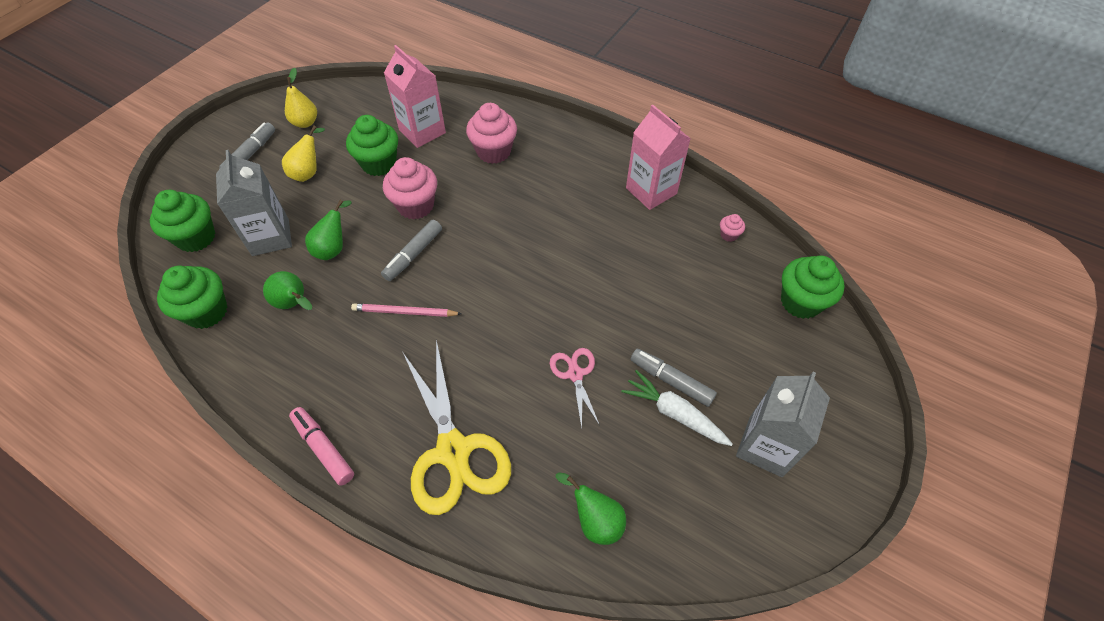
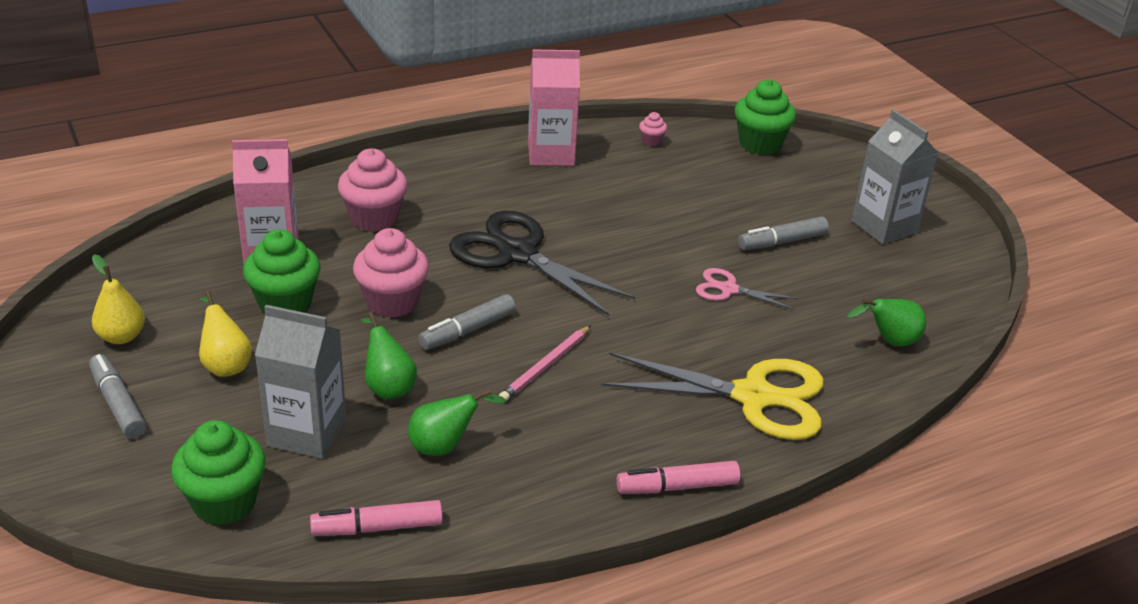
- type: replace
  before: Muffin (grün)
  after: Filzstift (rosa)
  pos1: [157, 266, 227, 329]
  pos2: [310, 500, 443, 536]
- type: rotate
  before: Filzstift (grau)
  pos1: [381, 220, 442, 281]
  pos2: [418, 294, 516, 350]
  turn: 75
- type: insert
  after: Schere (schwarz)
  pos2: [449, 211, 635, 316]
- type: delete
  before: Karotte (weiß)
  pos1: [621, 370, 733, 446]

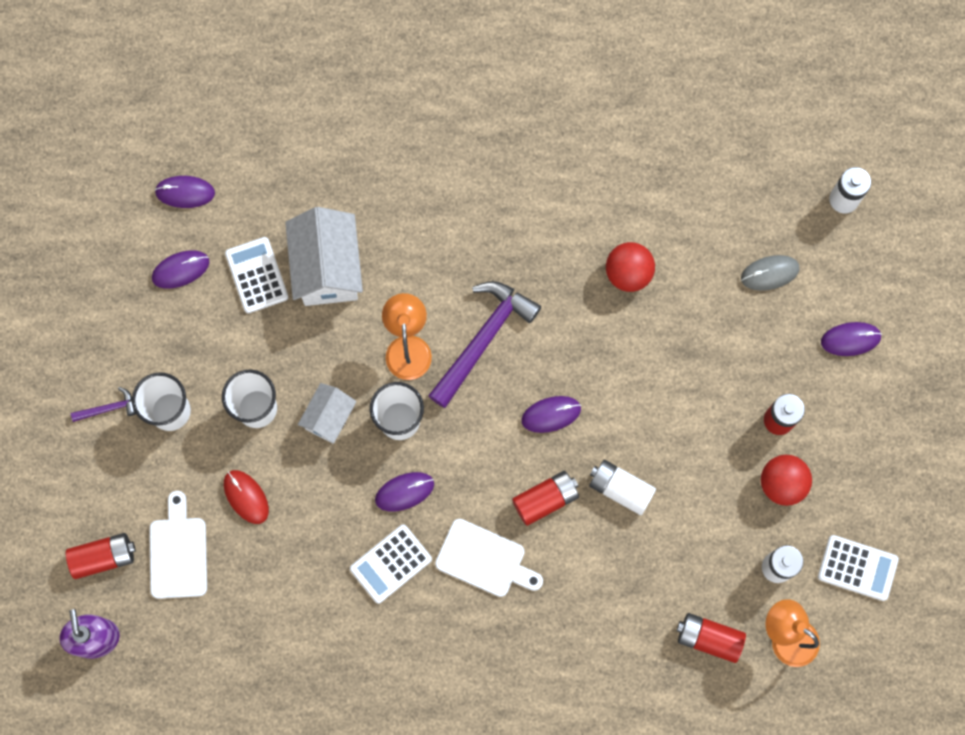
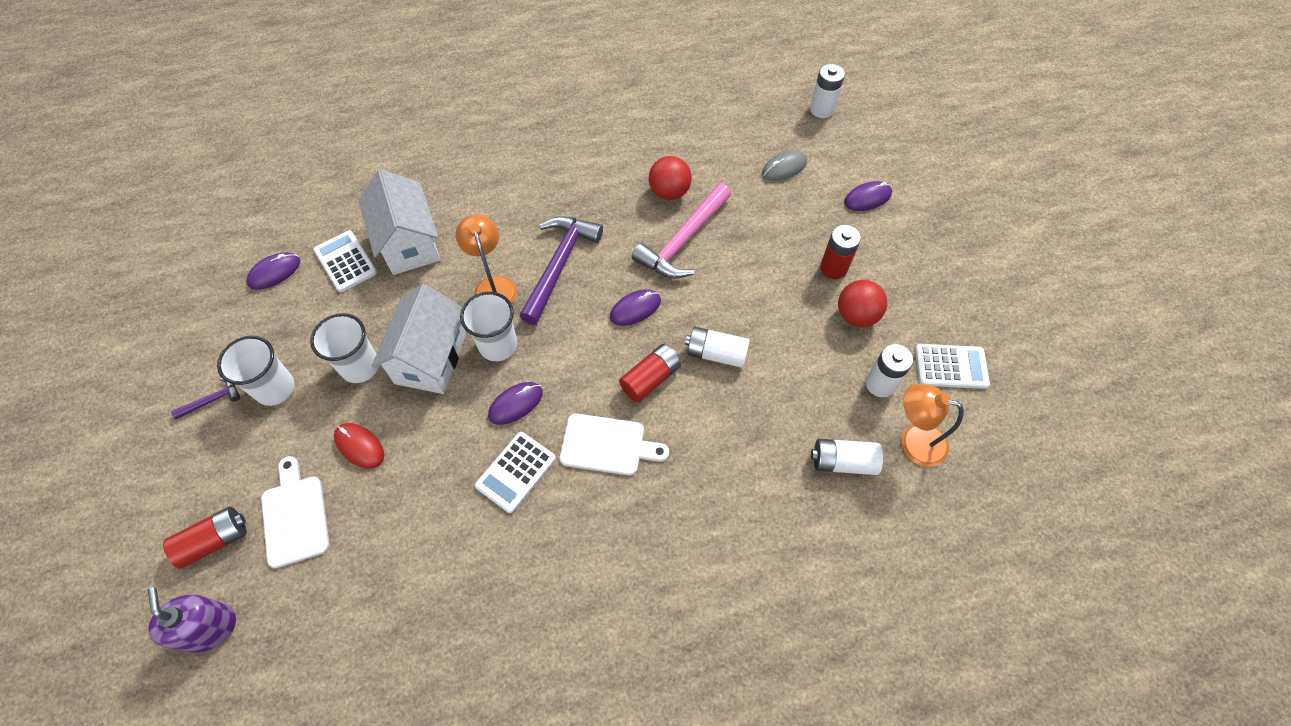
- type: resize
  before: Haus (weiß)
  pos1: [298, 383, 357, 444]
  pos2: [372, 284, 466, 394]
  scale: 1.71
- type: insert
  after: Hammer (rosa)
  pos2: [632, 183, 731, 279]
- type: recolor
  before: Batterie (rot)
  after: Batterie (weiß)
  pos1: [677, 613, 746, 663]
  pos2: [811, 439, 883, 475]
- type: delete
  before: Computermaus (lila)
  pos1: [154, 176, 215, 208]

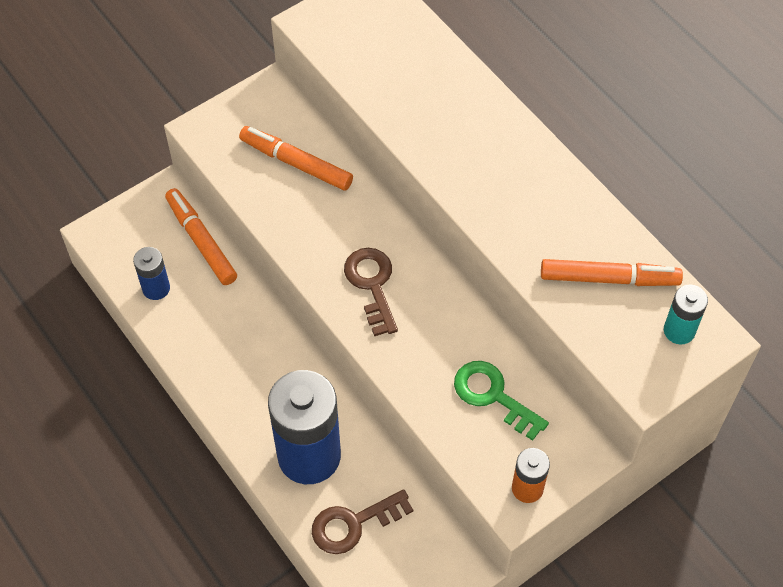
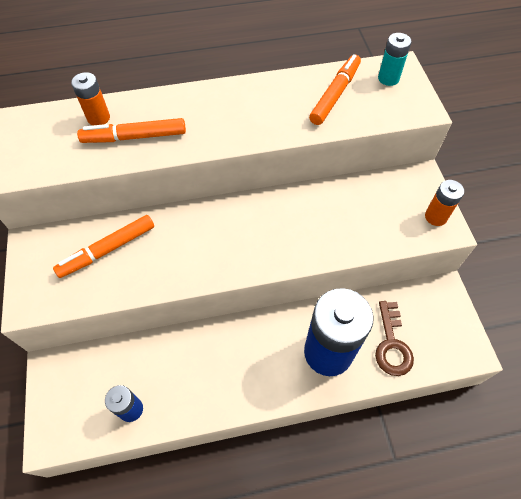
- type: insert
  after: Batterie (orange)
  pos2: [71, 72, 110, 126]
- type: move
  before: Filzstift (orange)
  pos1: [165, 188, 237, 285]
  pos2: [77, 118, 186, 143]
- type: delete
  before: Schlüssel (braun)
  pos1: [344, 248, 398, 336]
- type: delete
  before: Schlüssel (grün)
  pos1: [454, 361, 549, 441]

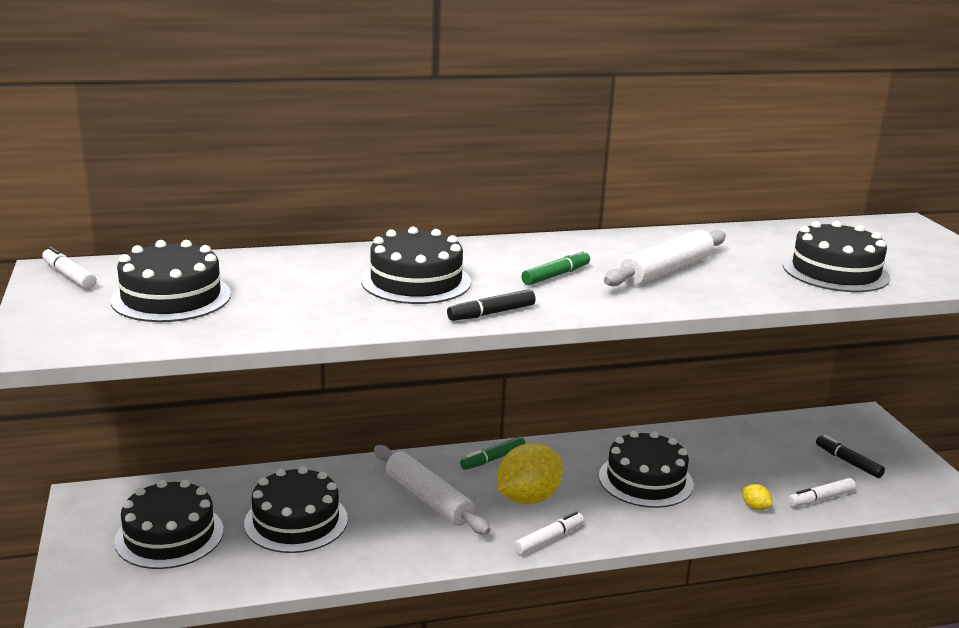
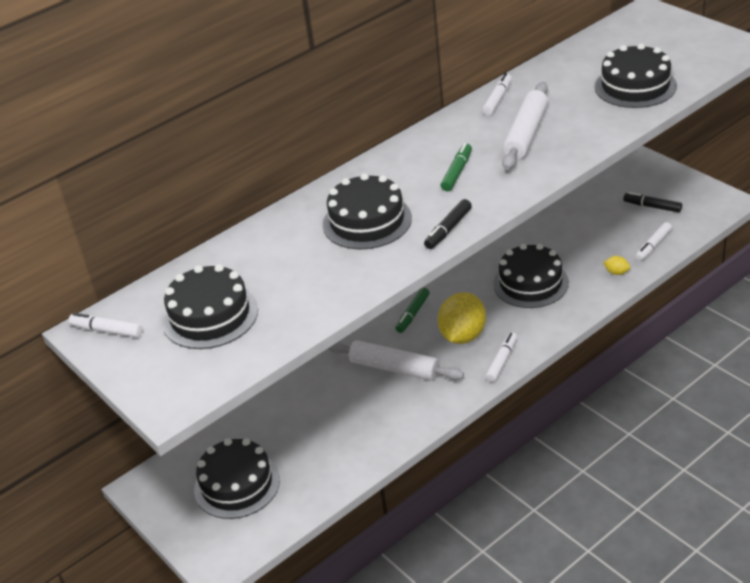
- type: insert
  after: Filzstift (weiß)
  pos2: [482, 73, 512, 115]
- type: delete
  before: Kuchen (schwarz)
  pos1: [244, 466, 348, 553]

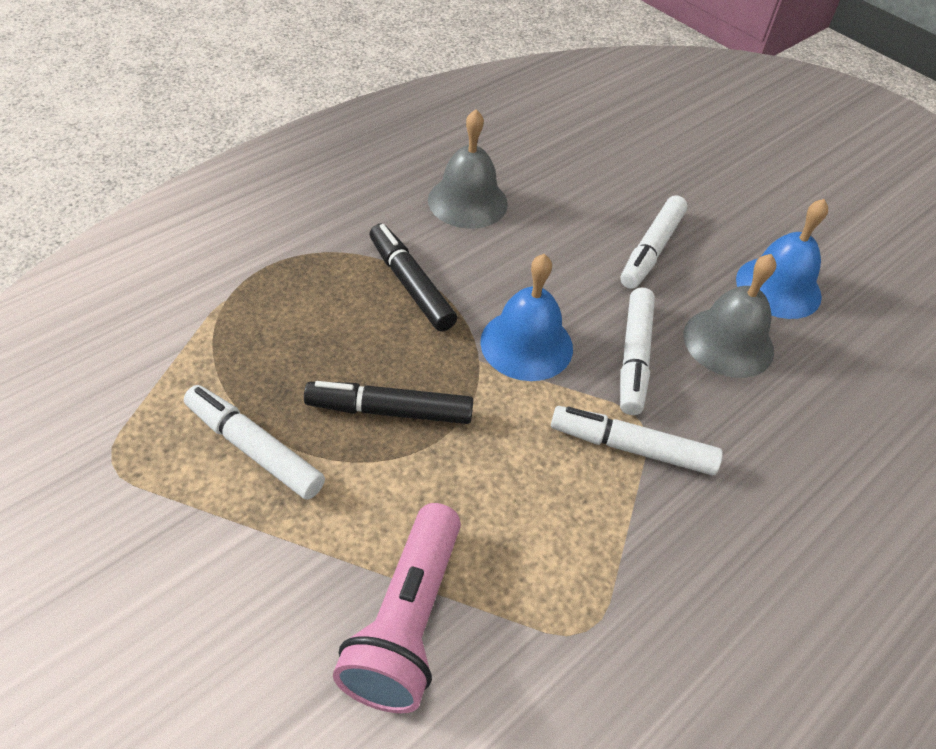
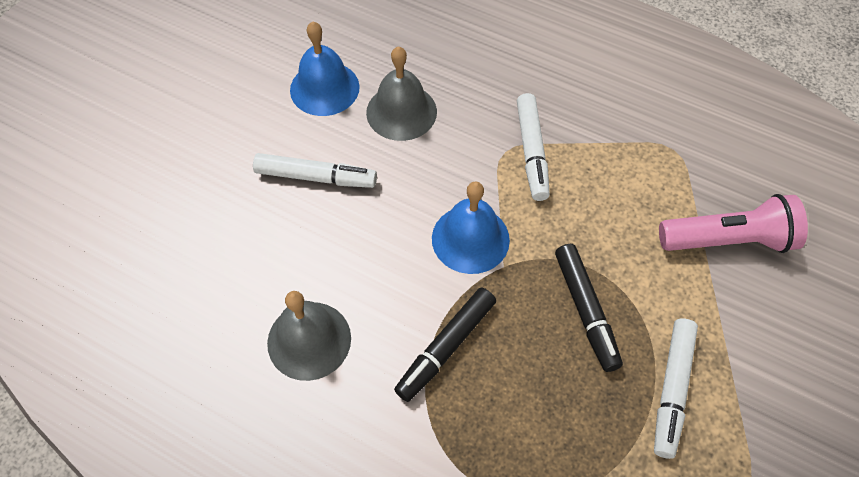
- type: delete
  before: Filzstift (weiß)
  pos1: [620, 288, 655, 415]

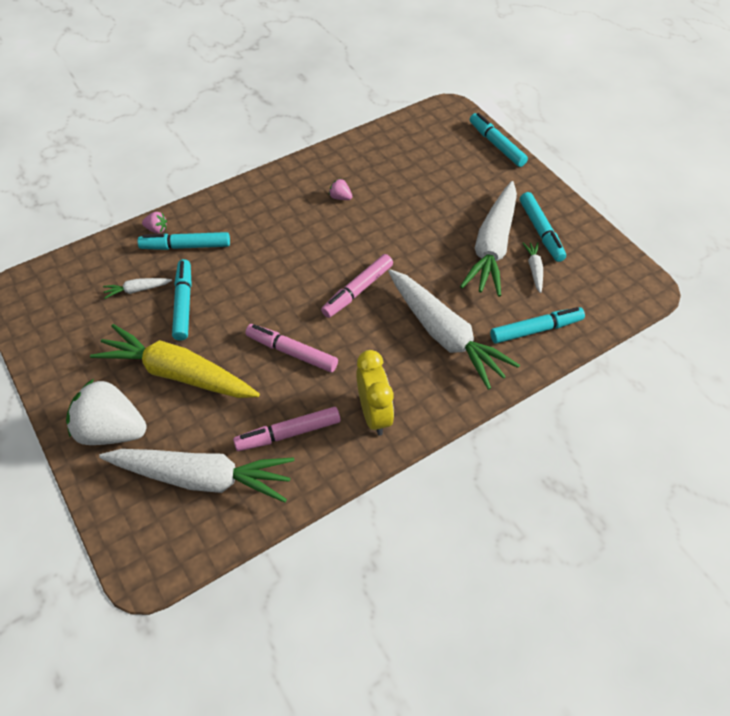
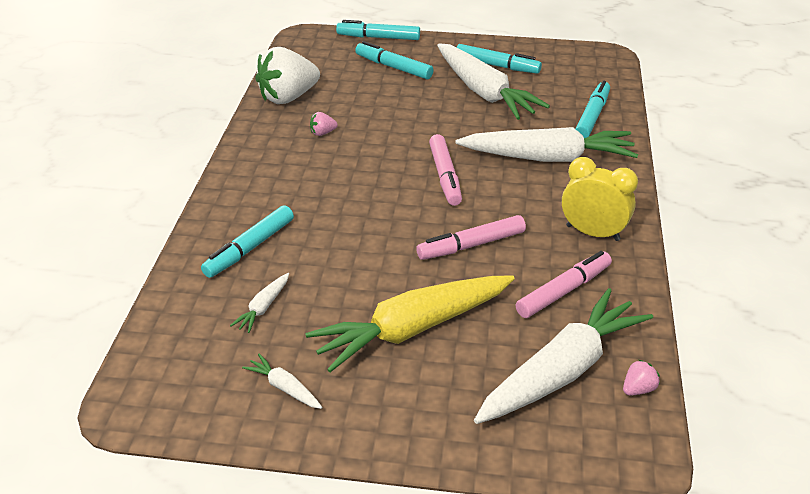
- type: move
  before: Karotte (weiß)
  pos1: [523, 242, 543, 293]
  pos2: [242, 354, 322, 409]
- type: move
  before: Erdbeere (weiß)
  pos1: [66, 379, 147, 445]
  pos2: [255, 47, 320, 104]
- type: move
  before: Filzstift (türkis)
  pos1: [172, 259, 192, 341]
  pos2: [355, 41, 433, 79]
- type: rotate
  before: Filzstift (rosa)
  pos1: [233, 407, 340, 451]
  pos2: [516, 251, 612, 318]
  turn: -150
- type: move
  before: Erdbeere (rosa)
  pos1: [142, 212, 167, 233]
  pos2: [623, 360, 660, 396]

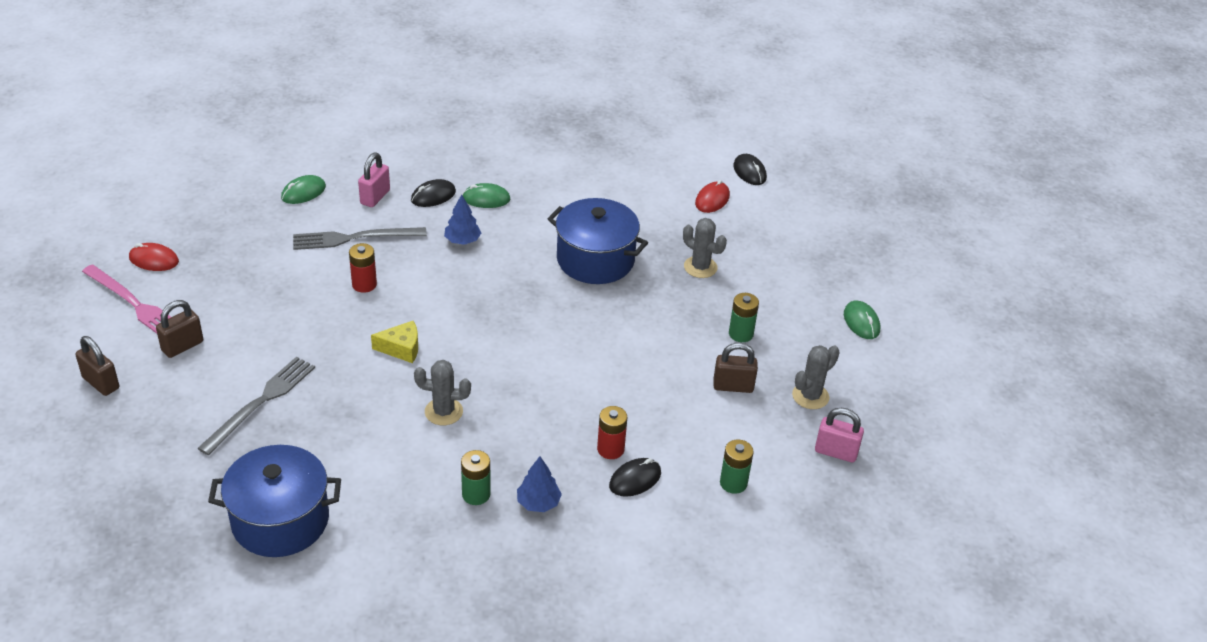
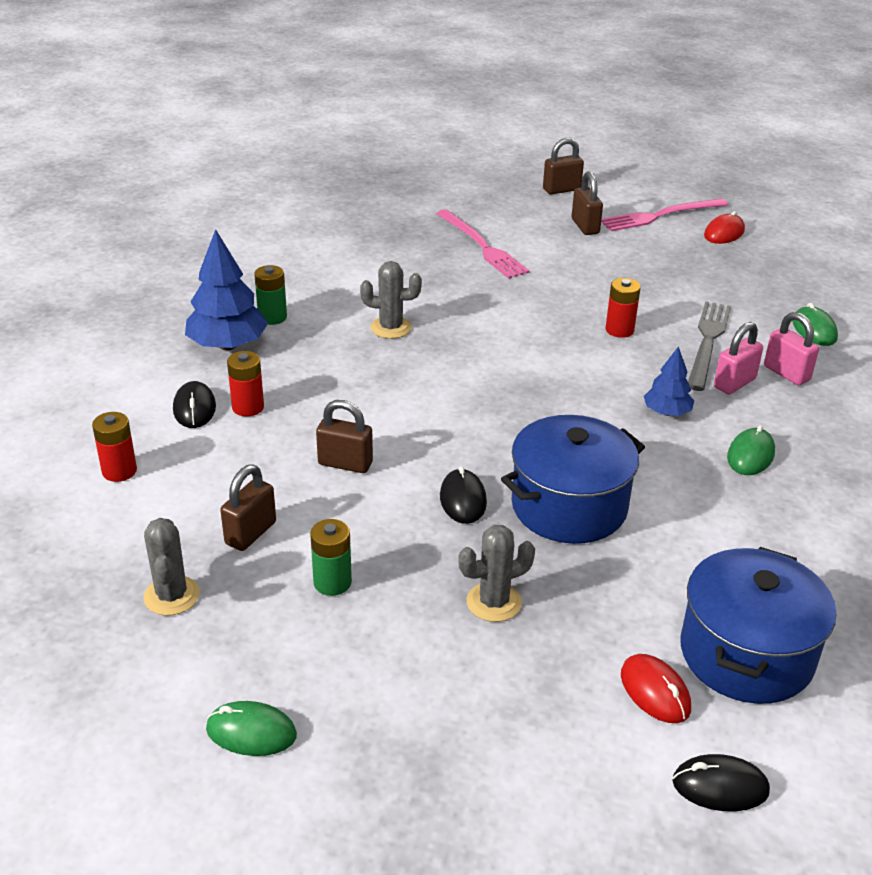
- type: recolor
  before: Batterie (grün)
  after: Batterie (rot)
  pos1: [720, 440, 754, 494]
  pos2: [92, 412, 137, 482]
- type: resize
  before: Baum (blau)
  pos1: [517, 456, 562, 512]
  pos2: [185, 229, 268, 350]
  scale: 1.74
- type: insert
  after: Vorhängeschloss (braun)
  pos2: [316, 400, 373, 473]
- type: rotate
  before: Kaktus (grau)
  pos1: [414, 360, 471, 425]
  pos2: [360, 261, 422, 339]
  turn: 60
- type: recolor
  before: Gabel (grau)
  after: Gabel (rosa)
  pos1: [197, 357, 315, 455]
  pos2: [436, 209, 529, 279]
- type: move
  before: Computermaus (schwarz)
  pos1: [411, 179, 456, 207]
  pos2: [440, 466, 487, 524]
- type: move
  before: Kochtopf (blau)
  pos1: [208, 445, 341, 557]
  pos2: [680, 547, 836, 704]
- type: move
  before: Vorhängeschloss (rosa)
  pos1: [815, 408, 864, 462]
  pos2: [714, 322, 763, 394]
- type: delete
  before: Käse (gelb)
  pos1: [371, 321, 418, 363]

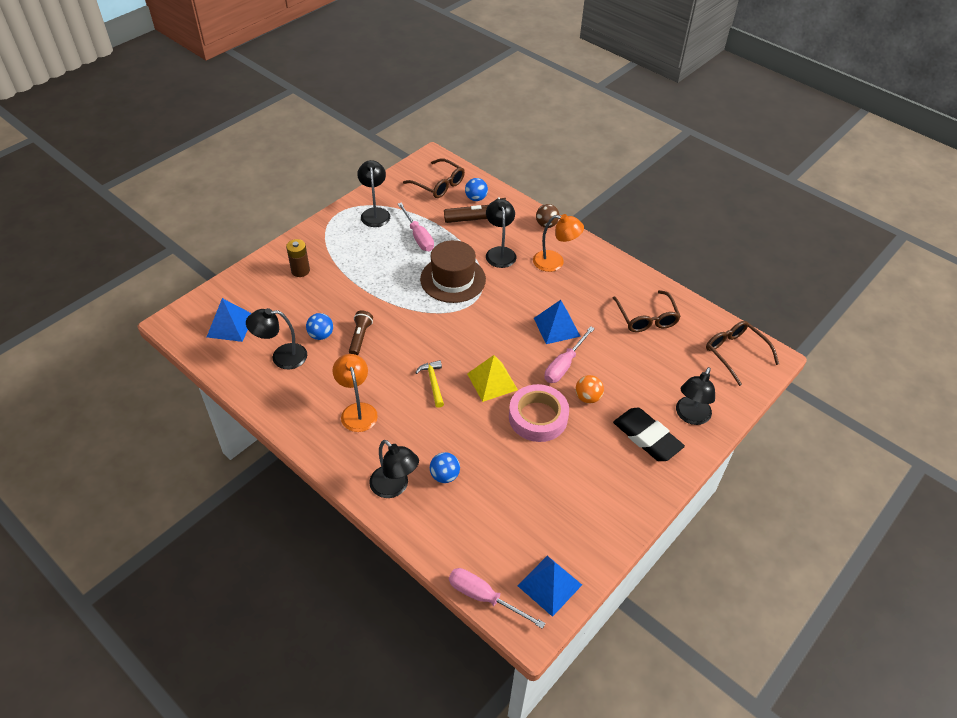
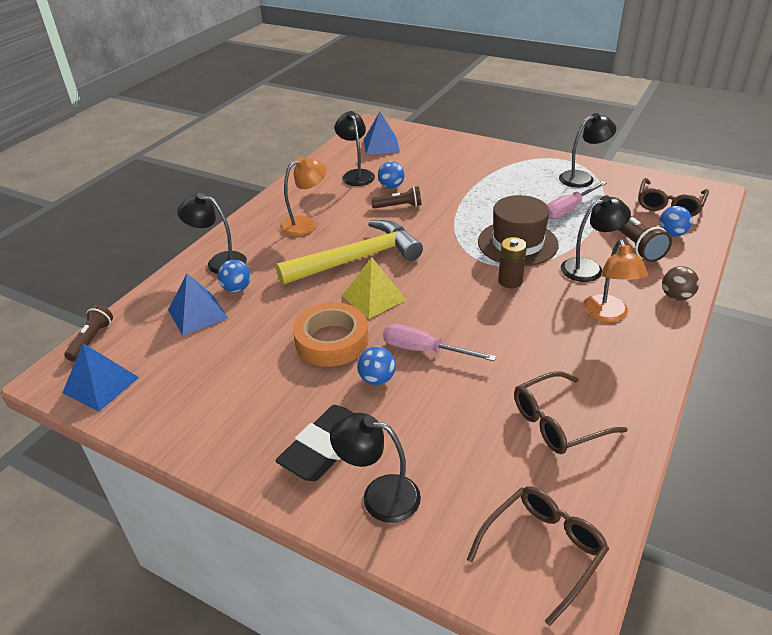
- type: replace
  before: Schraubenzieher (rosa)
  after: Taschenlampe (braun)
  pos1: [449, 568, 545, 629]
  pos2: [64, 305, 113, 362]
- type: move
  before: Pyramide (blau)
  pos1: [534, 300, 581, 344]
  pos2: [168, 273, 228, 336]
- type: rotate
  before: Lampe (schwarz)
  pos1: [369, 440, 419, 498]
  pos2: [177, 193, 247, 274]
  turn: 75
- type: resize
  before: Hammer (gelb)
  pos1: [415, 360, 444, 408]
  pos2: [276, 220, 423, 285]
  scale: 2.32
- type: recolor
  before: Klebeband (rosa)
  after: Klebeband (orange)
  pos1: [509, 384, 569, 442]
  pos2: [293, 302, 369, 367]
- type: recolor
  before: Ball (orange)
  after: Ball (blau)
  pos1: [575, 375, 604, 404]
  pos2: [357, 346, 396, 385]
- type: move
  before: Batterie (braun)
  pos1: [286, 239, 310, 277]
  pos2: [498, 237, 527, 288]

